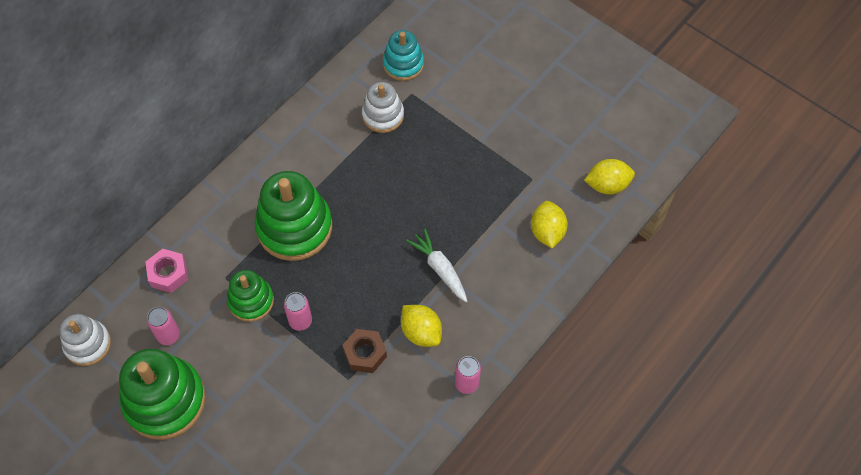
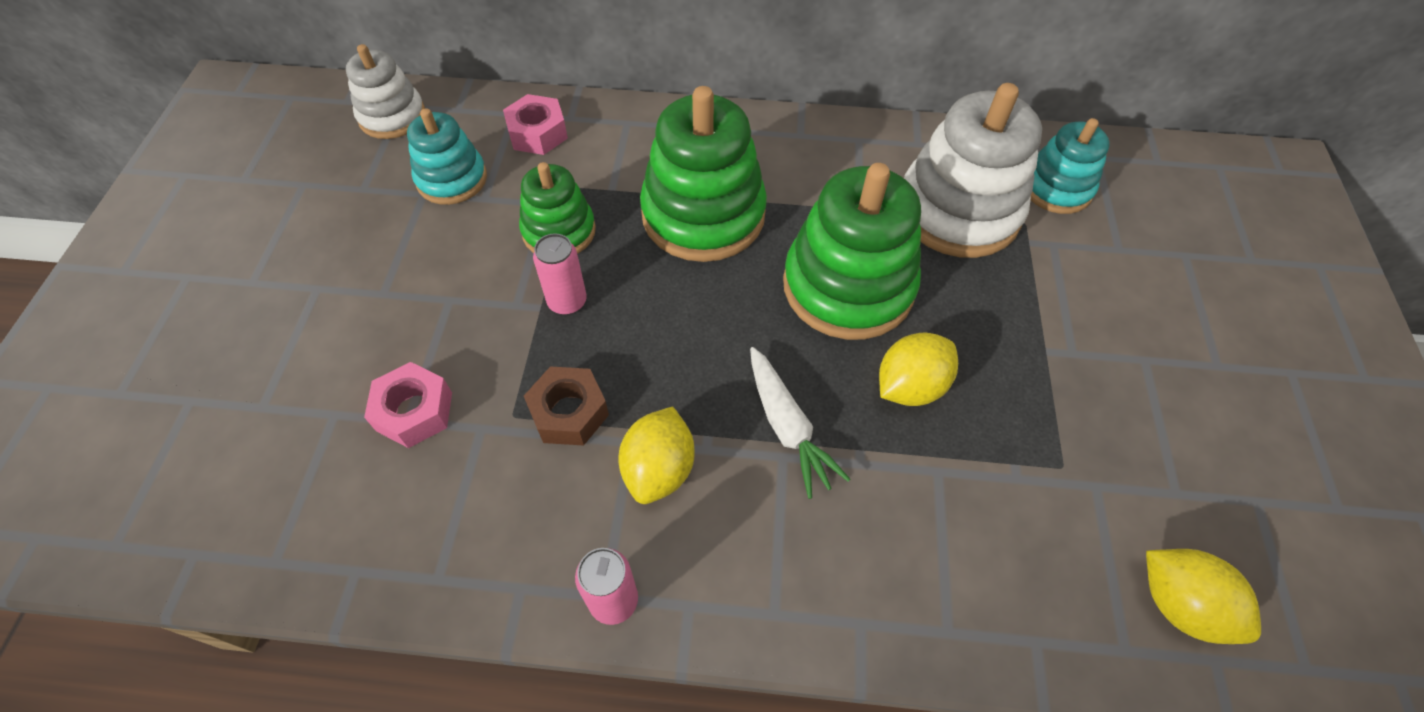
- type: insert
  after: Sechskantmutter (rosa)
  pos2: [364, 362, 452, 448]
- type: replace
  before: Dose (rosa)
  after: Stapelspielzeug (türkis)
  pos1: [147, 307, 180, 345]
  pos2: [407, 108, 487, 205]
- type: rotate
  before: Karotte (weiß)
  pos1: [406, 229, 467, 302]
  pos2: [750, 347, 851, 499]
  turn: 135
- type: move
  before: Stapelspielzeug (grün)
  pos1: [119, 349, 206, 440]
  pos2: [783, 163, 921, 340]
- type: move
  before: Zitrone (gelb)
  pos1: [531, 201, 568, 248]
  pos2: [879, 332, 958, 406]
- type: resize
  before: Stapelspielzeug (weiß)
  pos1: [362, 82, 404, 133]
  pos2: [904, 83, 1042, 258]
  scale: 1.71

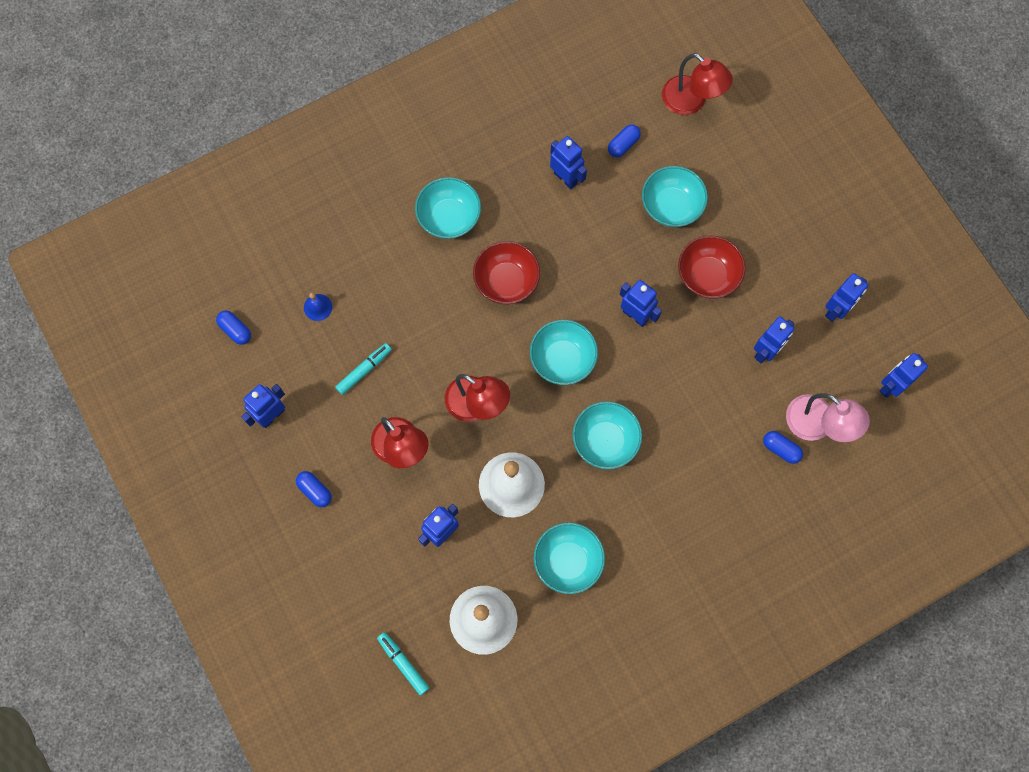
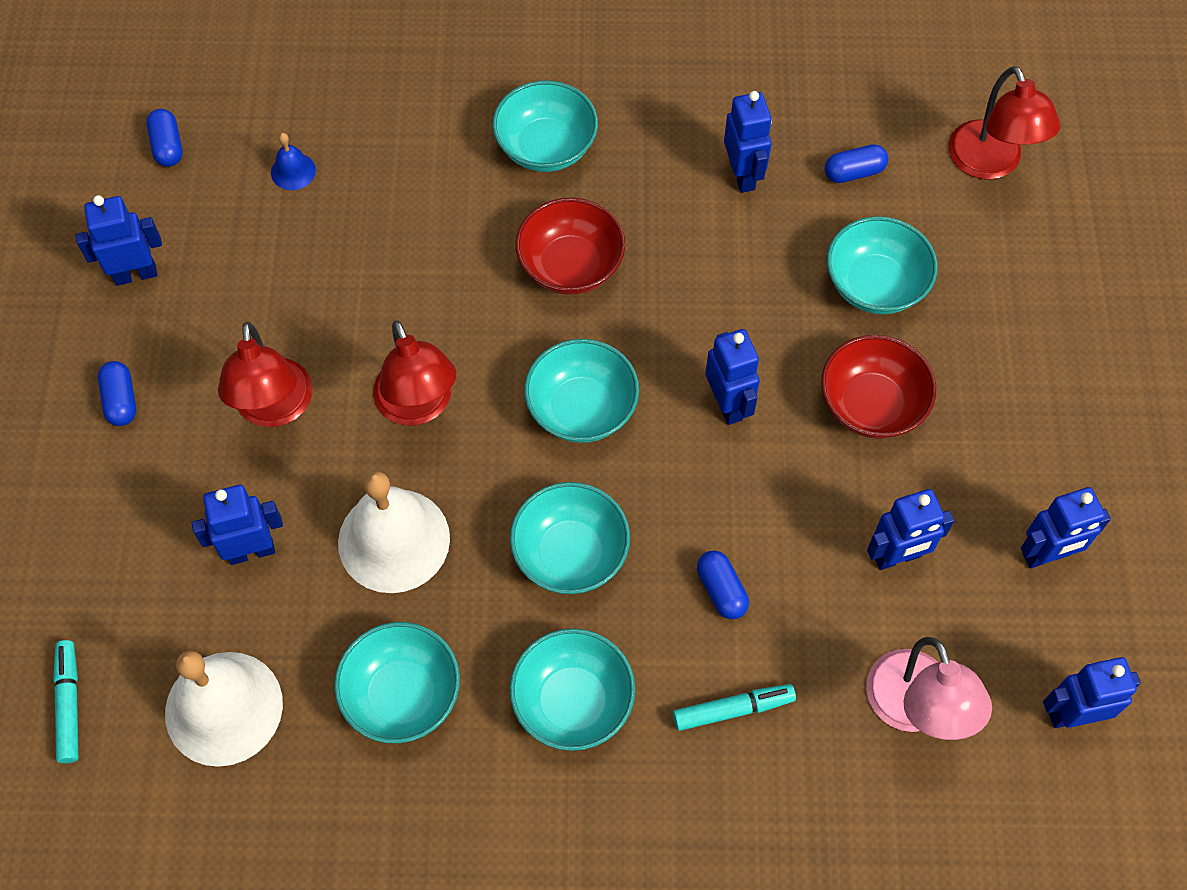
- type: insert
  after: Schüssel (türkis)
  pos2: [510, 629, 635, 751]
- type: move
  before: Filzstift (türkis)
  pos1: [335, 343, 392, 395]
  pos2: [673, 684, 796, 731]
- type: move
  before: Kapsel (blau)
  pos1: [763, 431, 803, 464]
  pos2: [697, 551, 749, 619]

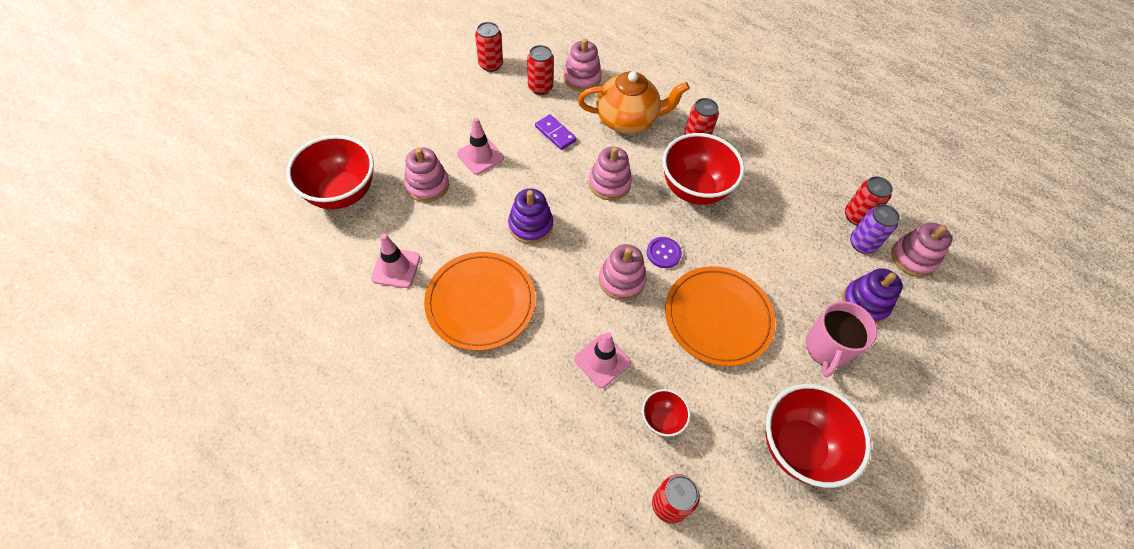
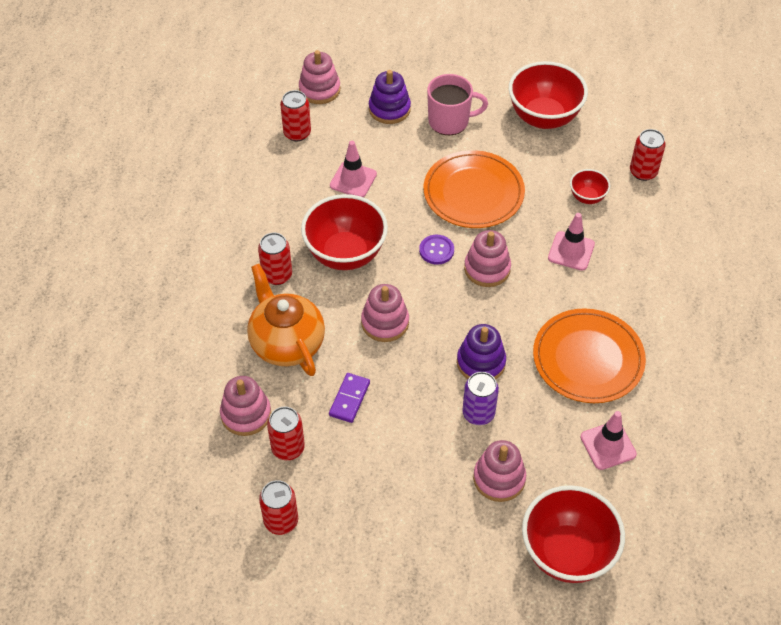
- type: move
  before: Leitkegel (rosa)
  pos1: [457, 117, 504, 175]
  pos2: [330, 141, 377, 197]
- type: move
  before: Dose (lila)
  pos1: [850, 204, 900, 254]
  pos2: [462, 372, 499, 425]

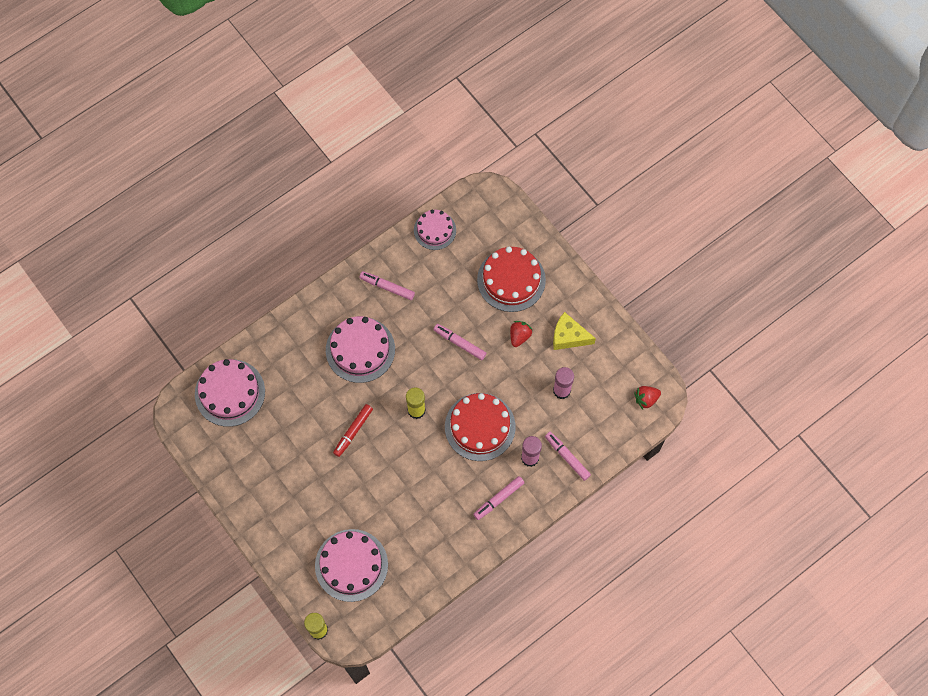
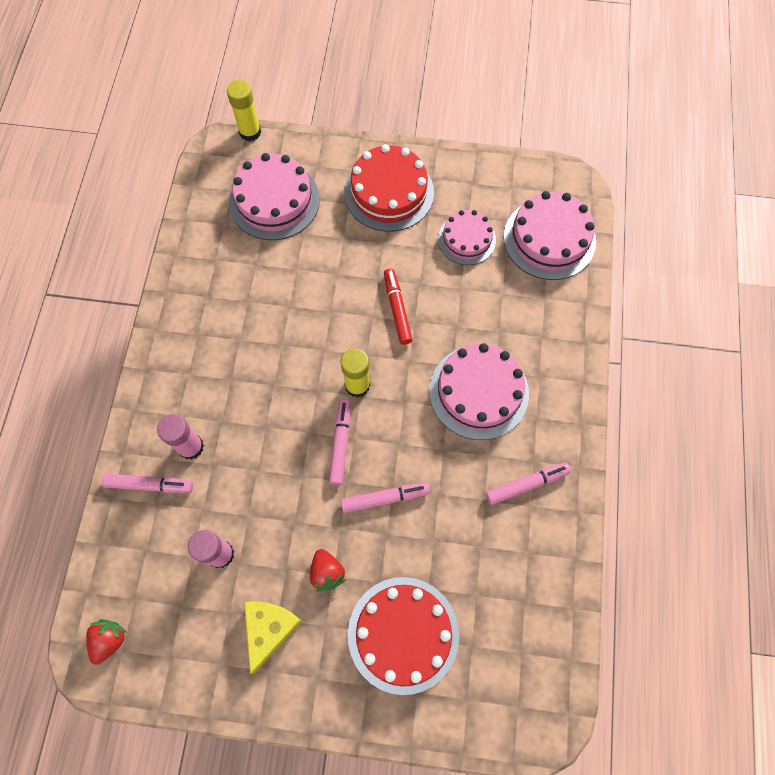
- type: rotate
  before: Käse (gelb)
  pos1: [553, 312, 596, 350]
  pos2: [244, 601, 302, 674]
  turn: -45
- type: move
  before: Filzstift (rosa)
  pos1: [473, 476, 524, 520]
  pos2: [329, 399, 351, 485]
- type: move
  before: Kuchen (rot)
  pos1: [445, 393, 516, 461]
  pos2: [344, 144, 434, 232]
- type: move
  before: Kuchen (rosa)
  pos1: [414, 210, 456, 250]
  pos2: [438, 210, 496, 265]

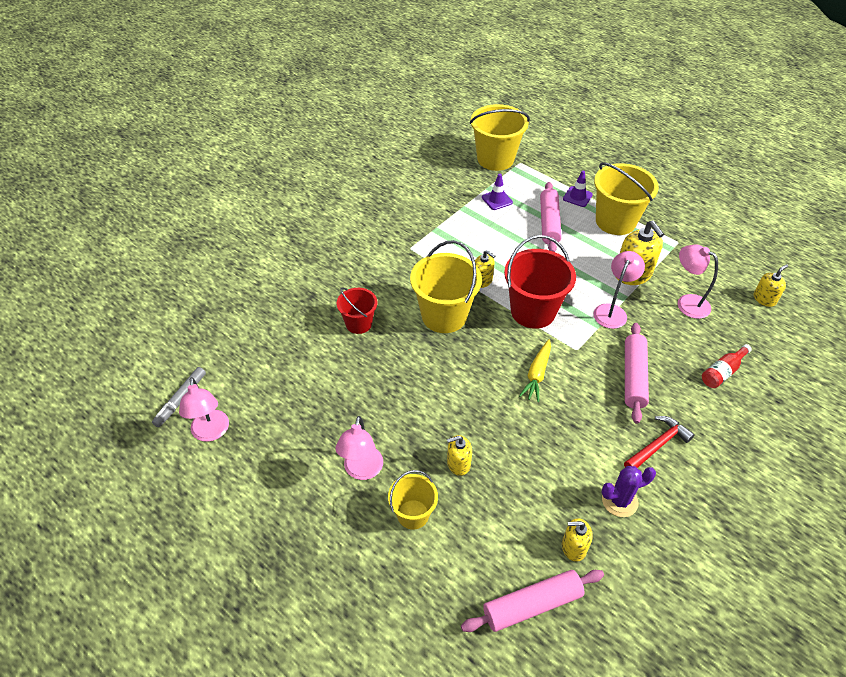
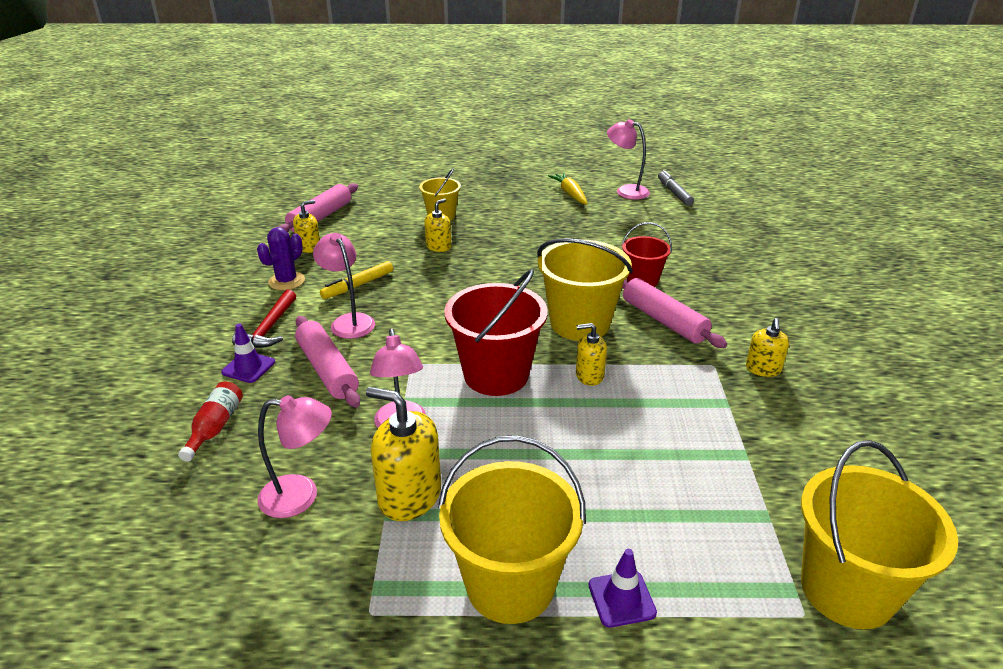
- type: move
  before: Leitkegel (lila)
  pos1: [482, 174, 513, 210]
  pos2: [221, 324, 275, 383]
- type: move
  before: Lampe (rosa)
  pos1: [335, 416, 383, 480]
  pos2: [313, 233, 375, 339]
- type: insert
  after: Filzstift (gelb)
  pos2: [320, 261, 393, 299]
- type: move
  before: Karotte (gelb)
  pos1: [519, 339, 551, 402]
  pos2: [548, 173, 587, 205]
- type: move
  before: Nudelholz (rosa)
  pos1: [540, 182, 562, 252]
  pos2: [622, 278, 727, 348]
- type: move
  before: Seifenspender (gelb)
  pos1: [754, 264, 788, 307]
  pos2: [746, 318, 789, 377]

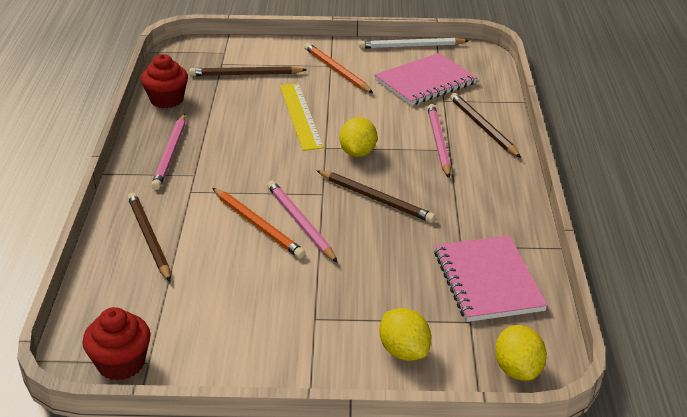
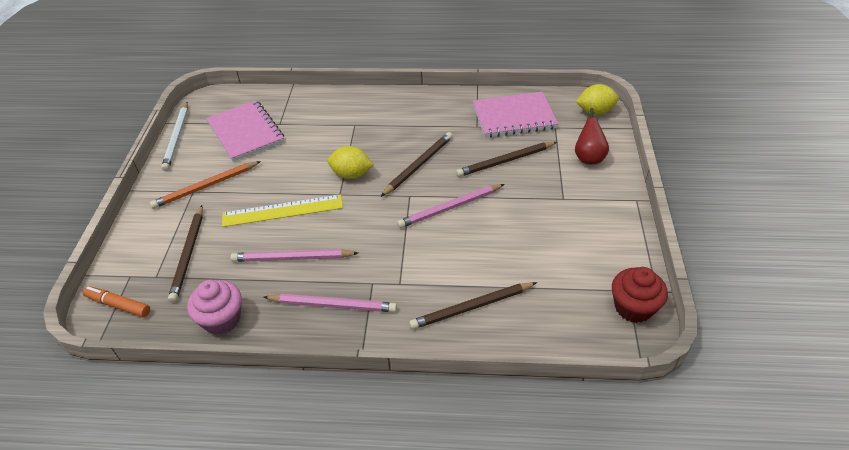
- type: insert
  after: Filzstift (orange)
  pos2: [83, 286, 150, 317]
- type: recolor
  before: Muffin (rot)
  after: Muffin (rosa)
  pos1: [141, 54, 188, 108]
  pos2: [187, 280, 242, 335]
- type: move
  before: Bleistift (rosa)
  pos1: [427, 104, 451, 178]
  pos2: [231, 249, 358, 262]
- type: move
  before: Bleistift (braun)
  pos1: [450, 93, 521, 158]
  pos2: [456, 142, 557, 177]
- type: replace
  before: Zitrone (gelb)
  after: Birne (rot)
  pos1: [379, 308, 431, 361]
  pos2: [575, 108, 609, 164]
- type: delete
  before: Bleistift (orange)
  pos1: [212, 188, 306, 259]

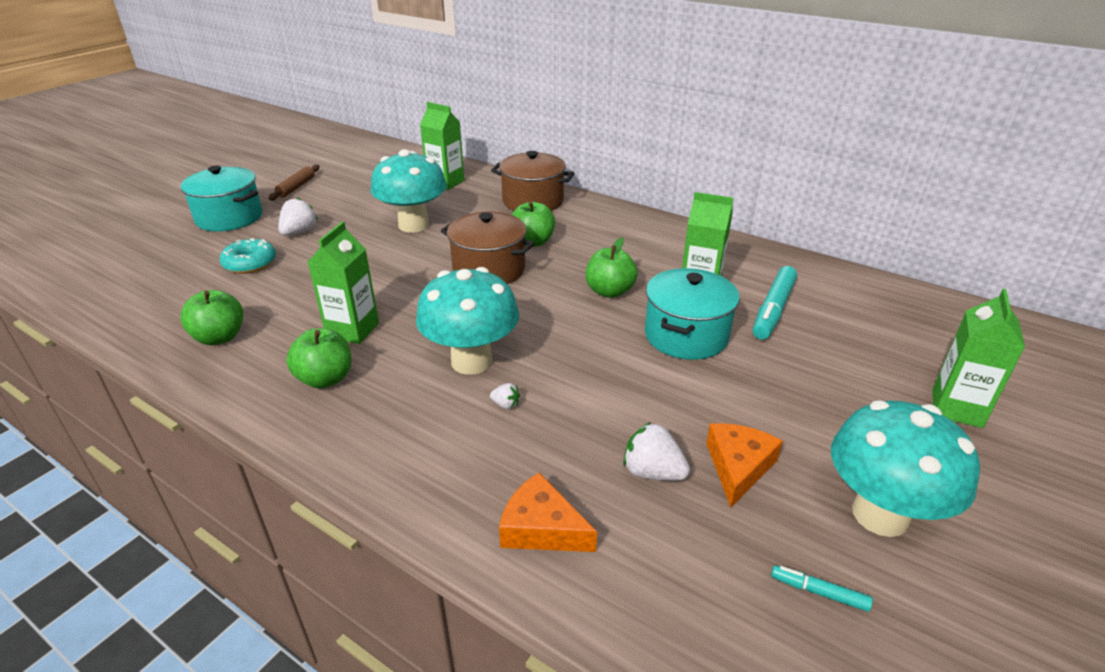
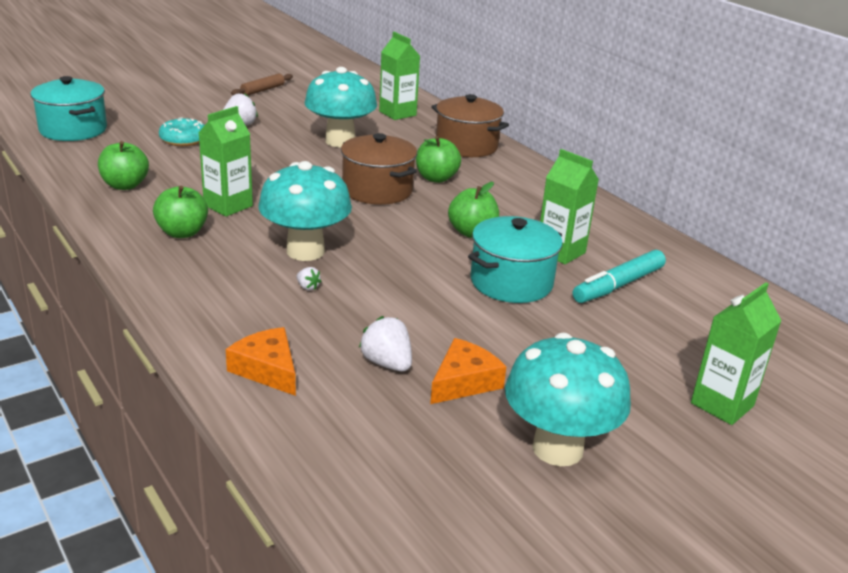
- type: move
  before: Kochtopf (türkis)
  pos1: [181, 166, 263, 231]
  pos2: [30, 76, 107, 141]
- type: delete
  before: Filzstift (türkis)
  pos1: [771, 565, 873, 612]

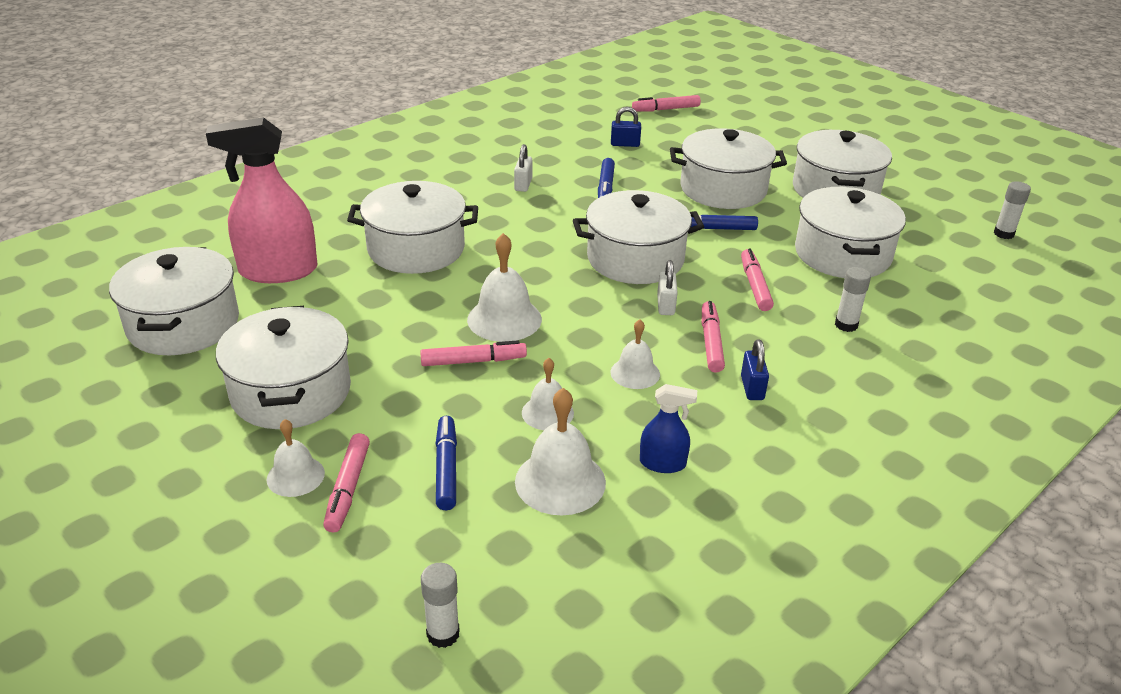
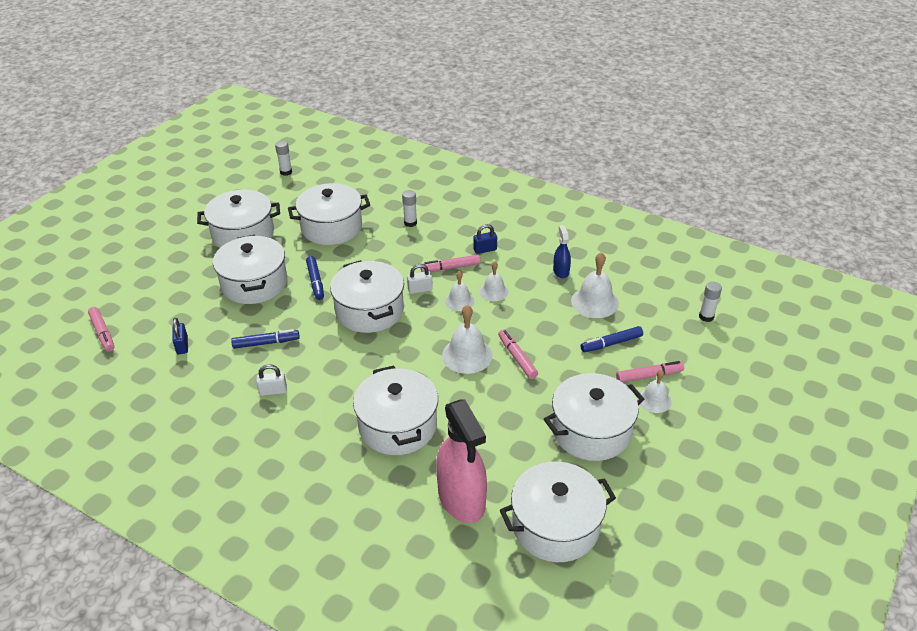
- type: move
  before: Glocke (weiß)
  pos1: [522, 358, 574, 430]
  pos2: [445, 271, 474, 311]
- type: delete
  before: Filzstift (rosa)
  pos1: [741, 248, 774, 311]

